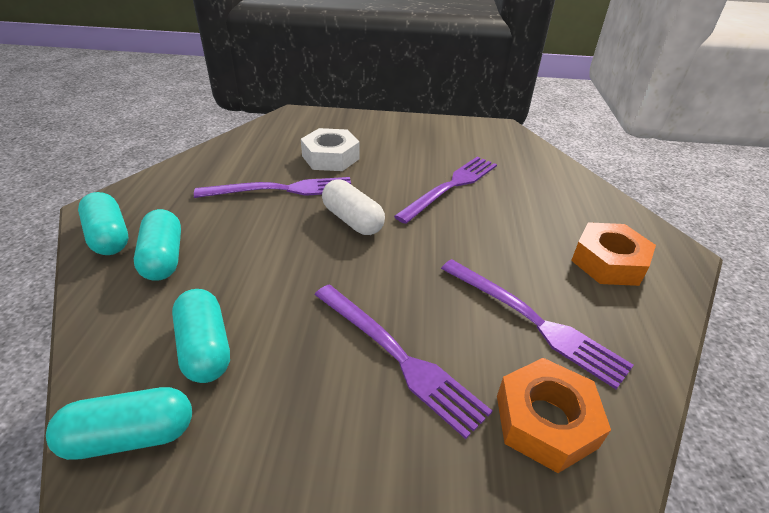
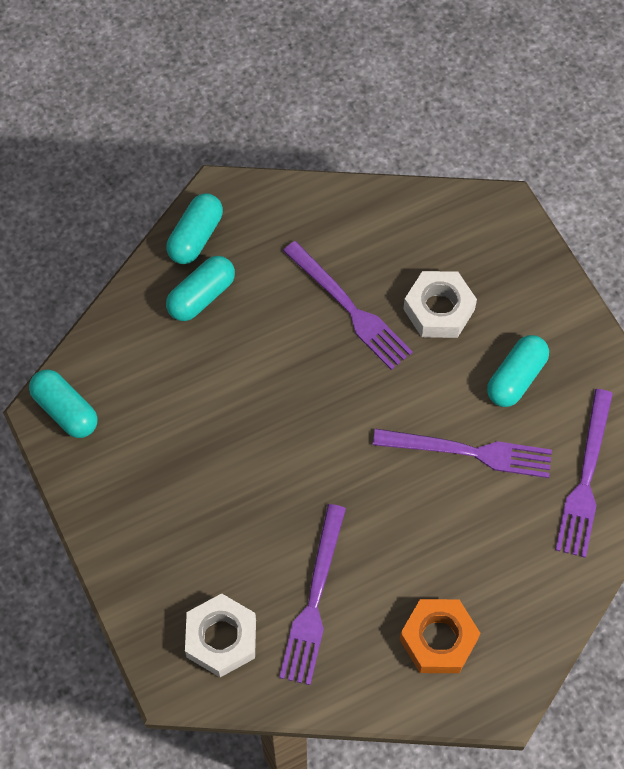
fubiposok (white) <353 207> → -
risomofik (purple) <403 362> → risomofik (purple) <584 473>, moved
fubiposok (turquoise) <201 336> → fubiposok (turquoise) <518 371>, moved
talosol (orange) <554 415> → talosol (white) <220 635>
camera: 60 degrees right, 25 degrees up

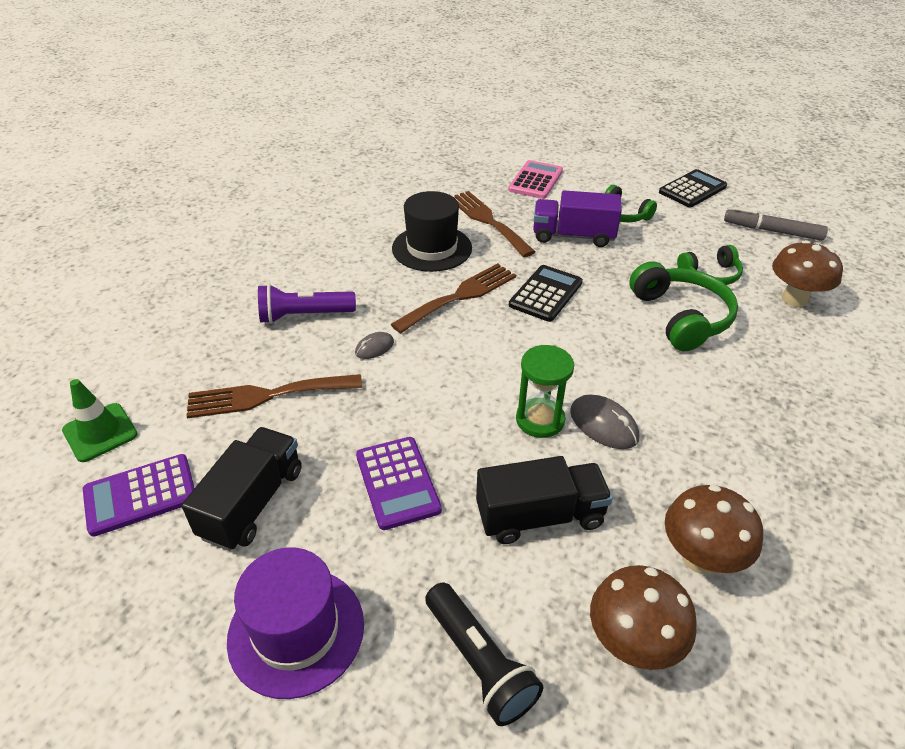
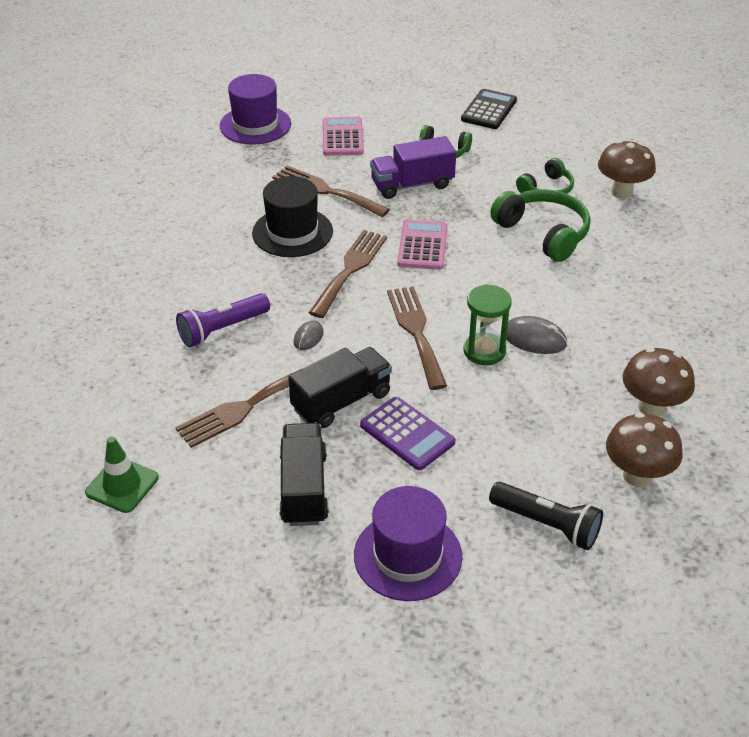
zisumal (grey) <776 224> → -
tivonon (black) <546 293> → tivonon (pink) <422 245>
tivonon (purple) <138 495> → -
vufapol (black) <544 500> → vufapol (black) <340 387>, moved
- → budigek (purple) <255 109>
- → risomofik (brown) <417 338>
camera: 25 degrees left, 0 degrees up

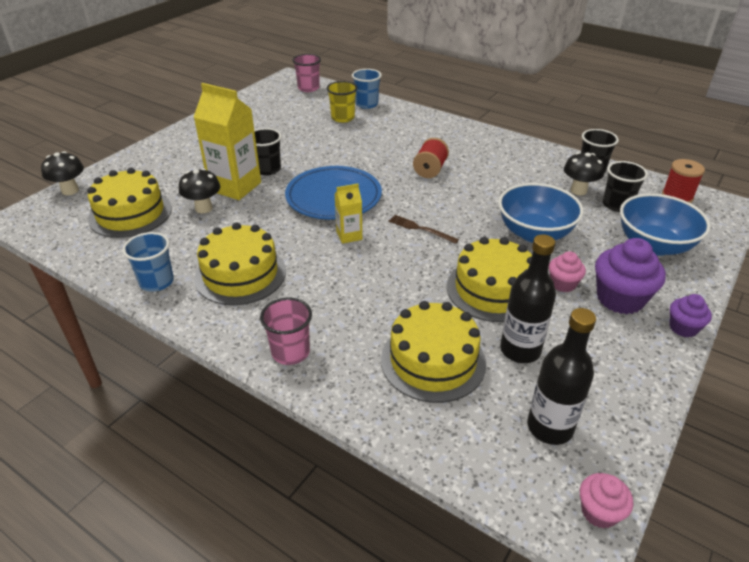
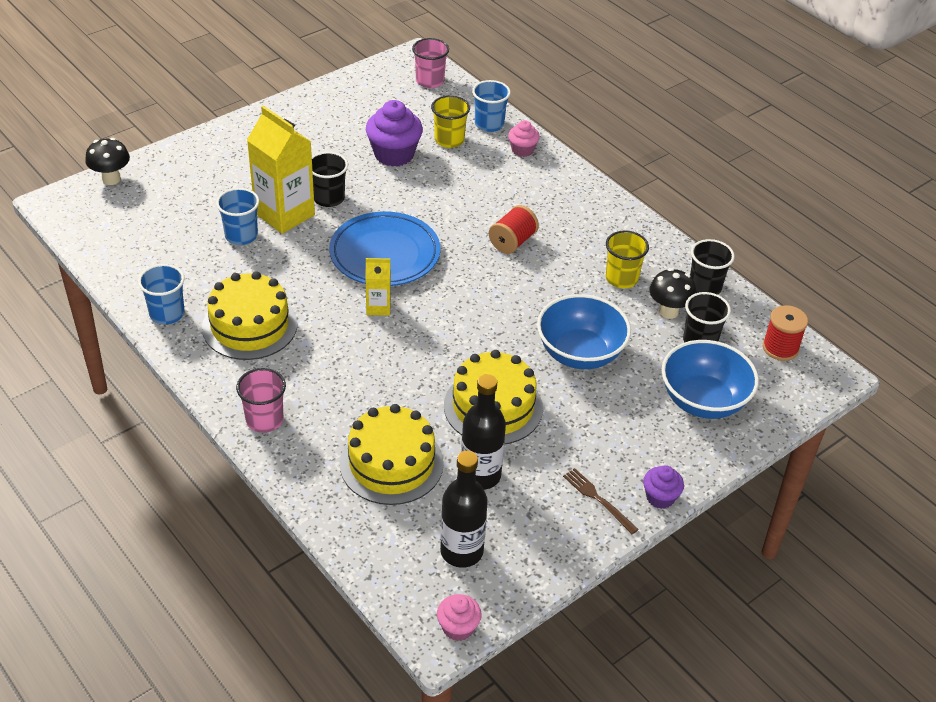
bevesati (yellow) <129 203> → -
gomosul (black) <199 190> → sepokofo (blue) <237 216>
risomofik (brown) <424 229> → risomofik (brown) <601 501>, moved
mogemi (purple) <630 276> → mogemi (purple) <394 133>, moved
mogemi (pink) <567 271> → mogemi (pink) <524 138>, moved
- → sepokofo (yellow) <627 259>
camera: 15 degrees right, 5 degrees up

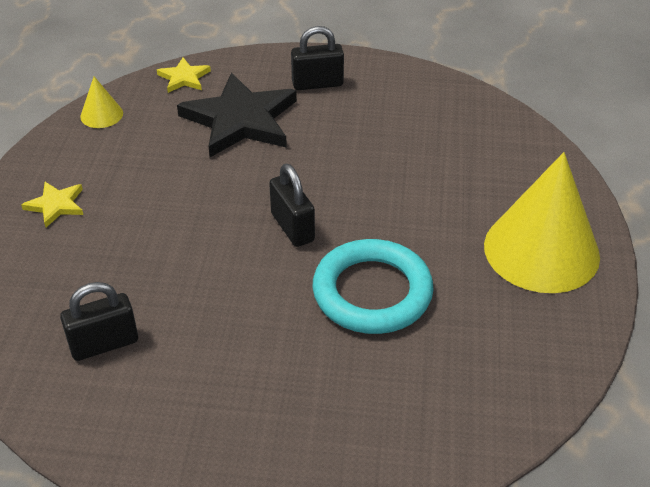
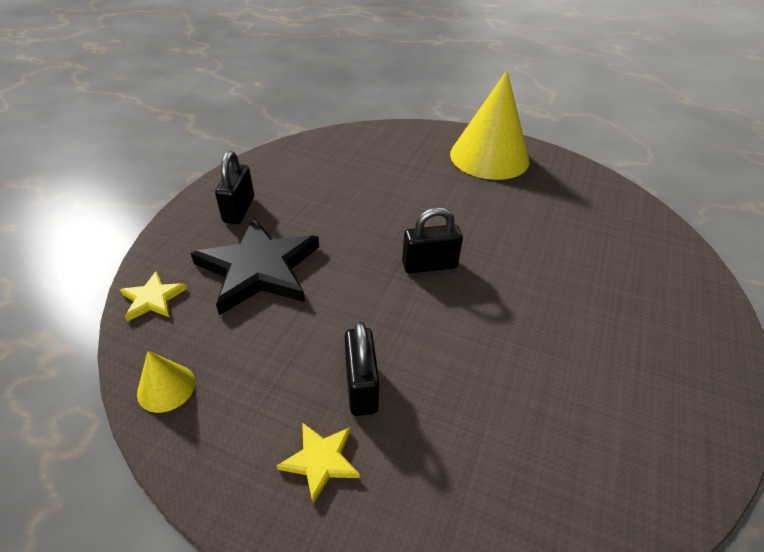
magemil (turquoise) <373 286> → -
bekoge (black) <99 321> → bekoge (black) <362 368>, moved
camera: 75 degrees left, 0 degrees up

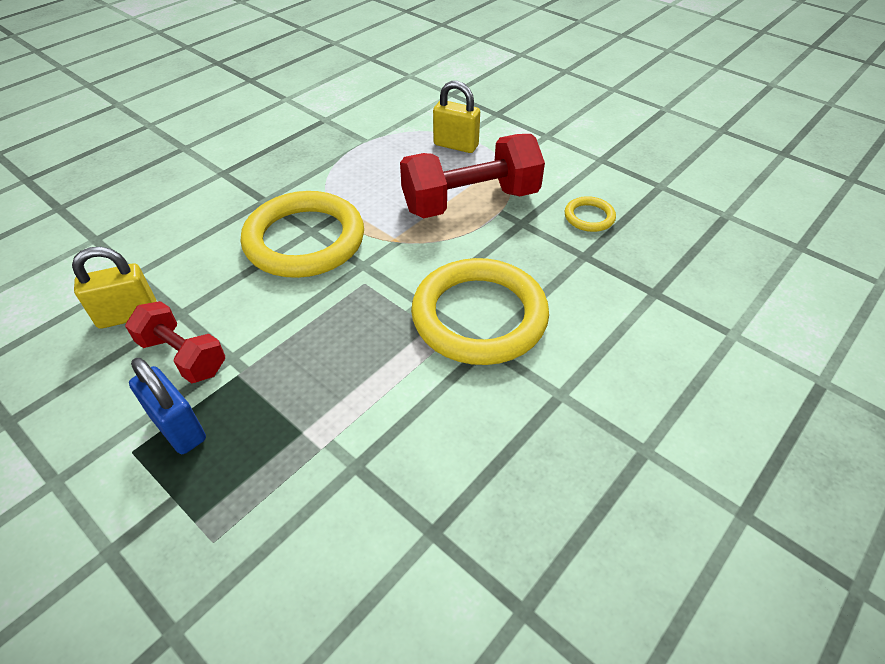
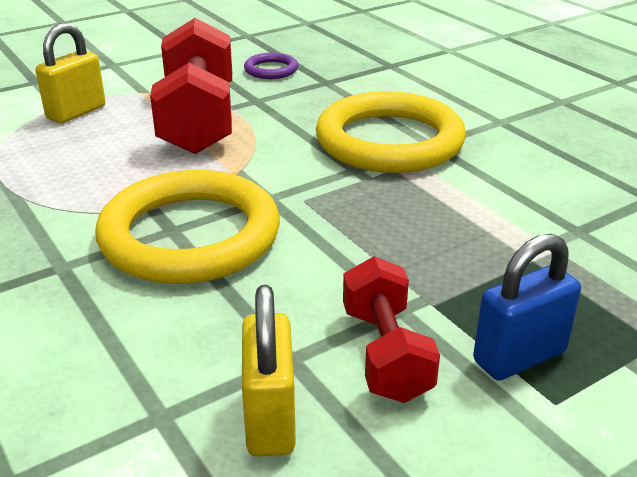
magemil (yellow) <590 214> → magemil (purple) <271 66>
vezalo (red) <175 342> → vezalo (red) <391 329>, 60 degrees counterclockwise
camera: 75 degrees left, 15 degrees down

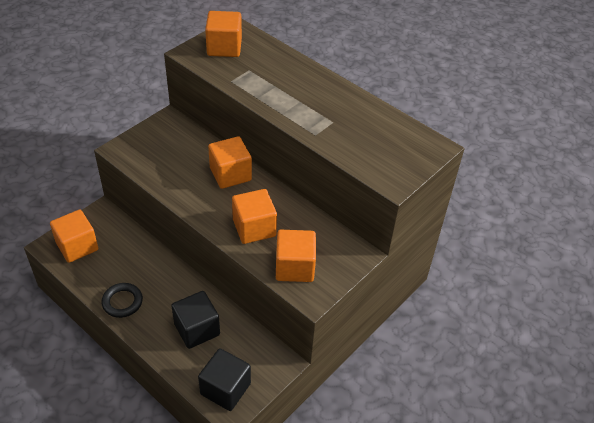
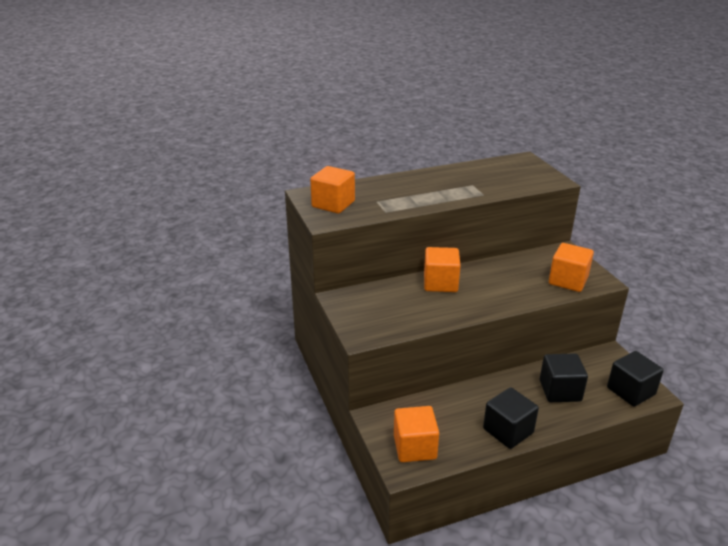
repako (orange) <254 216> → -
magemil (black) <122 300> → repako (black) <511 418>
camera: 60 degrees left, 15 degrees down

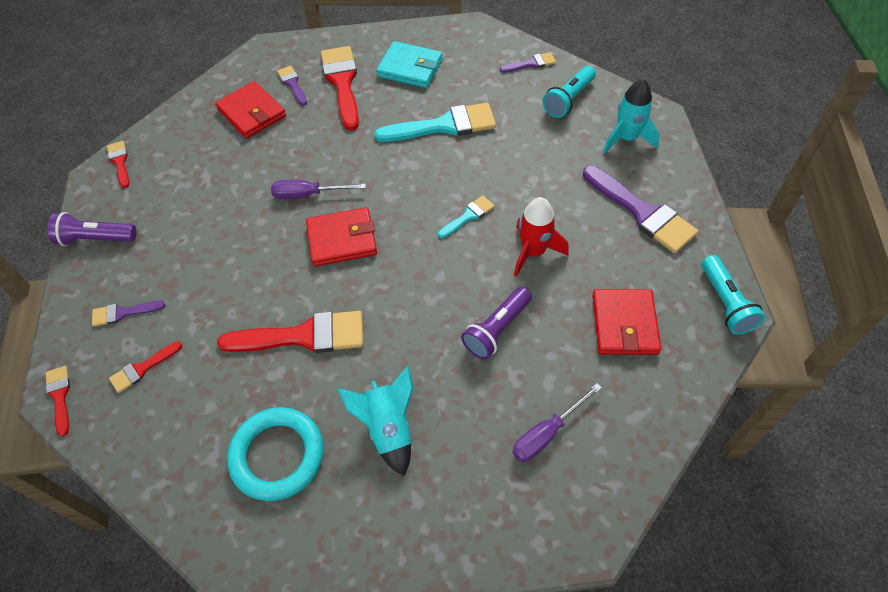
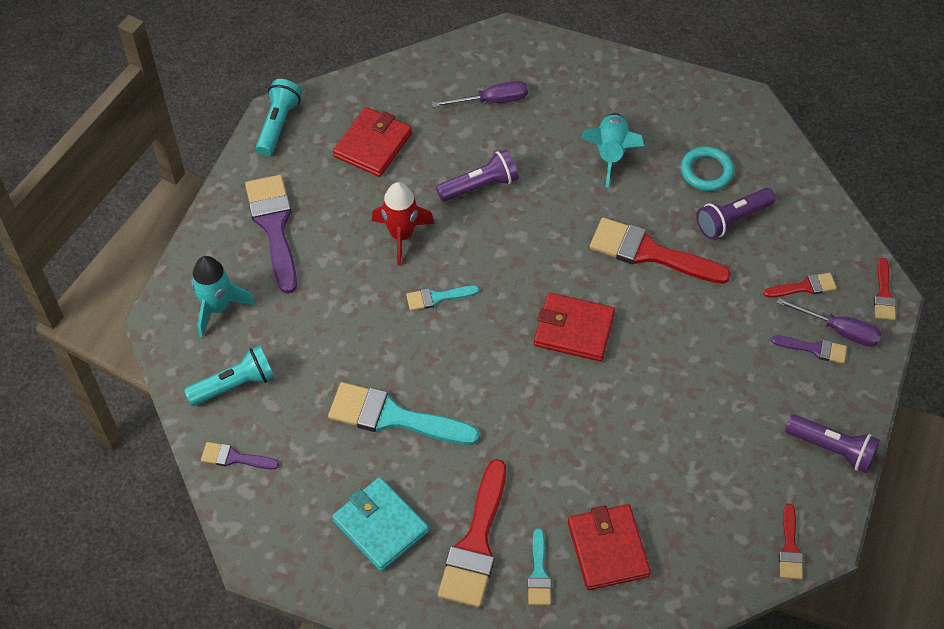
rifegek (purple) <292 86> → rifegek (turquoise) <539 566>
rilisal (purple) <318 189> → rilisal (purple) <829 322>, moved
magemil (turquoise) <275 454> → magemil (turquoise) <707 168>, x0.65
- → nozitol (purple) <736 213>
camera: 155 degrees left, 0 degrees up

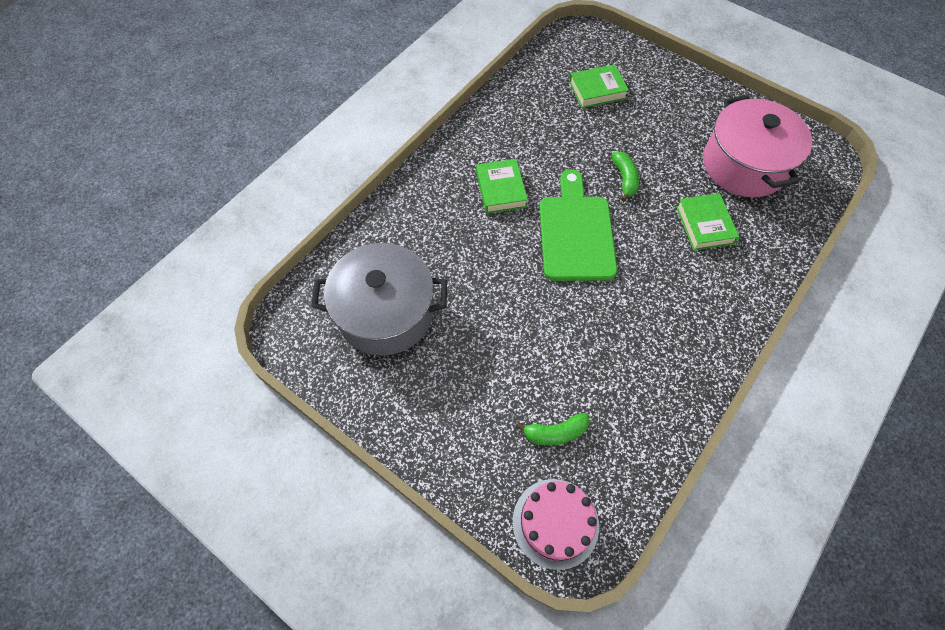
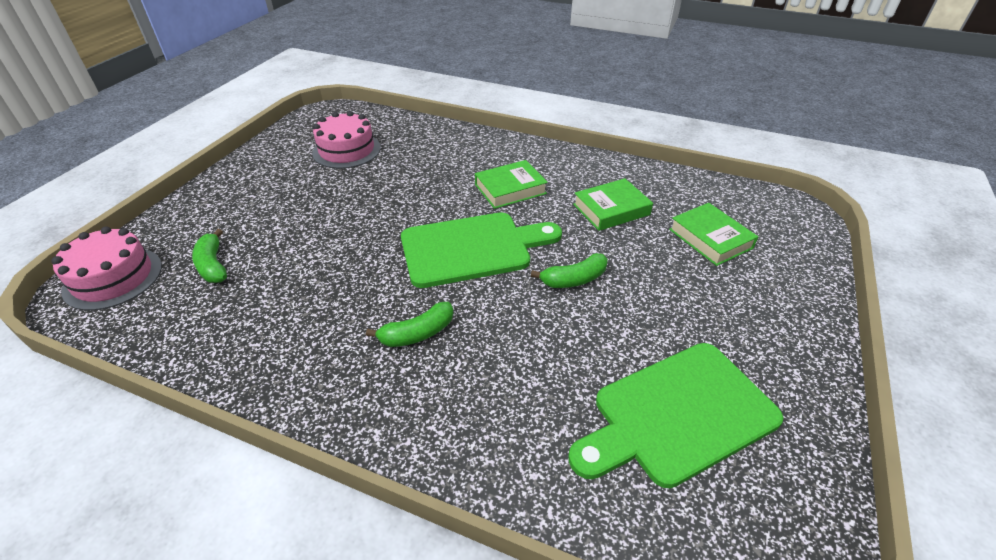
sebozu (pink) <757 146> → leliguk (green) <676 415>
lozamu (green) <707 221> → lozamu (green) <613 204>, moved
sebozu (grey) <379 299> → bevesati (pink) <346 140>
- → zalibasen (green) <410 324>
camera: 75 degrees right, 20 degrees down

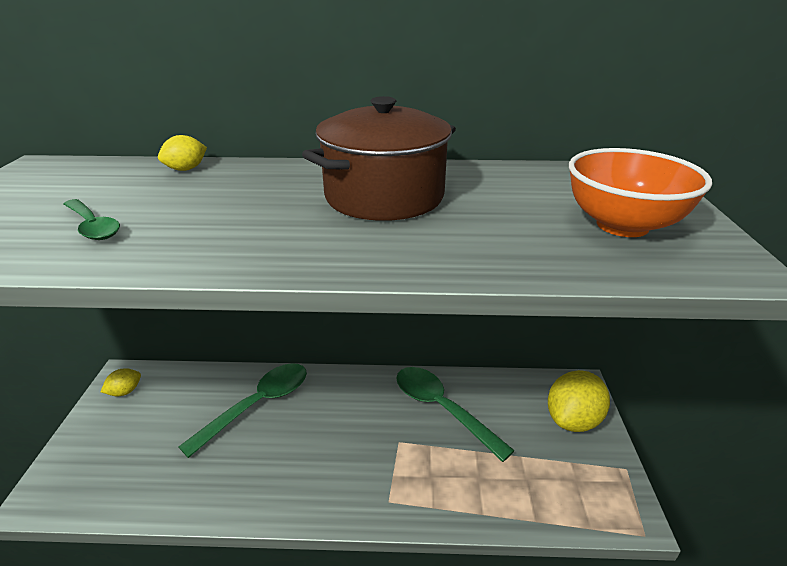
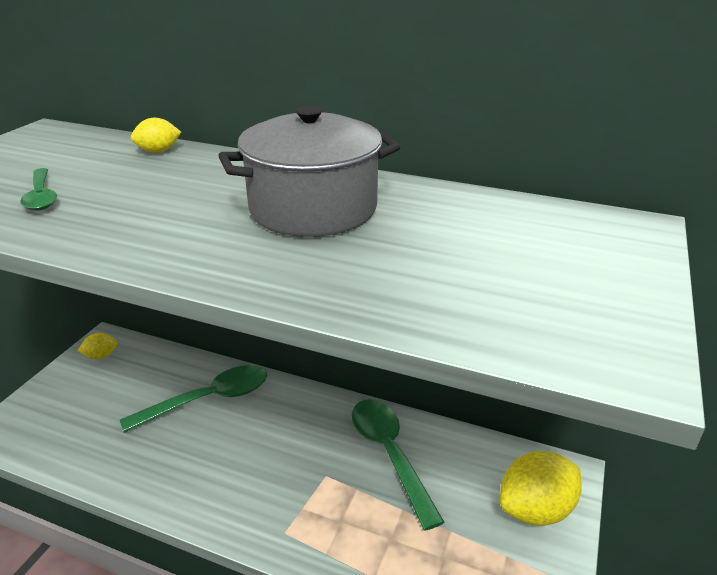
sebozu (brown) <379 158> → sebozu (grey) <309 171>
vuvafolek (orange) <640 192> → -
camera: 20 degrees right, 0 degrees up

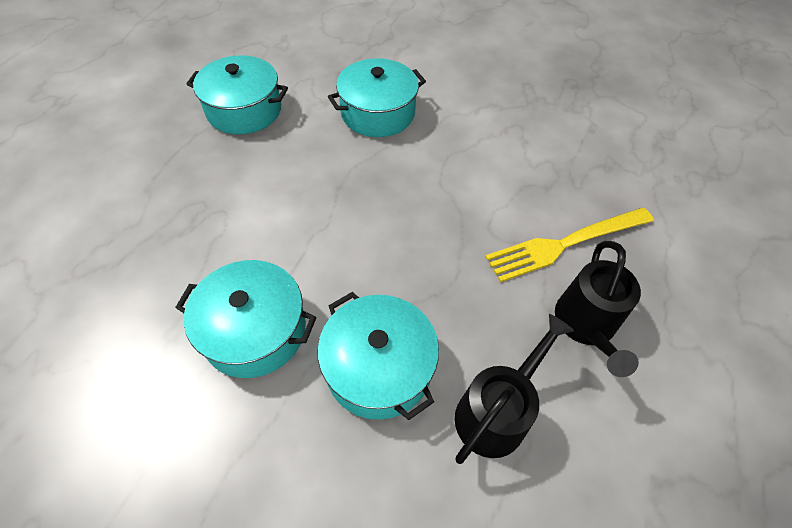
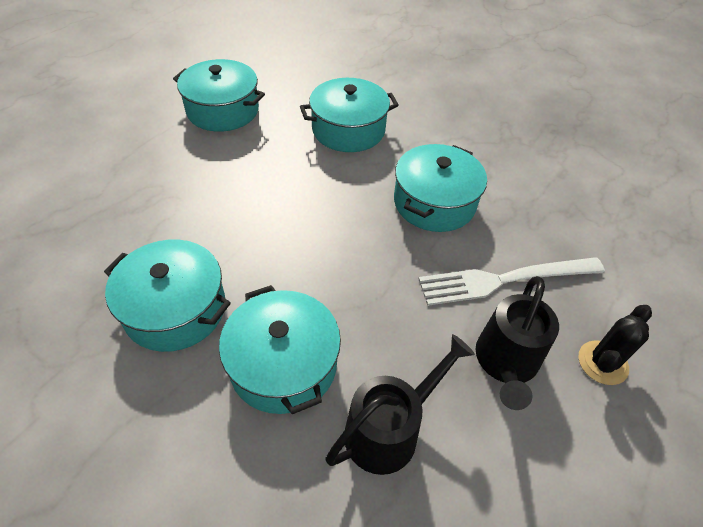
risomofik (yellow) <569 245> → risomofik (white) <511 281>
- → sebozu (turquoise) <440 188>
- → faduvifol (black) <615 345>
camera: 10 degrees right, 5 degrees down

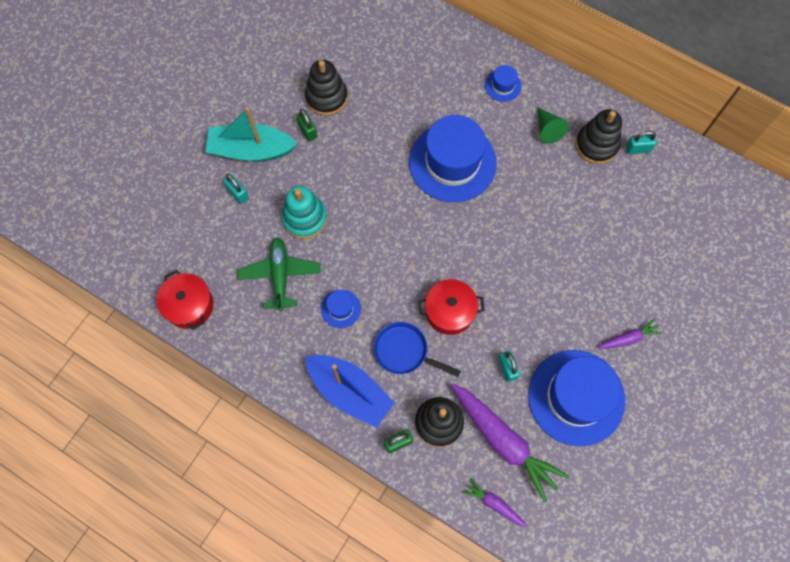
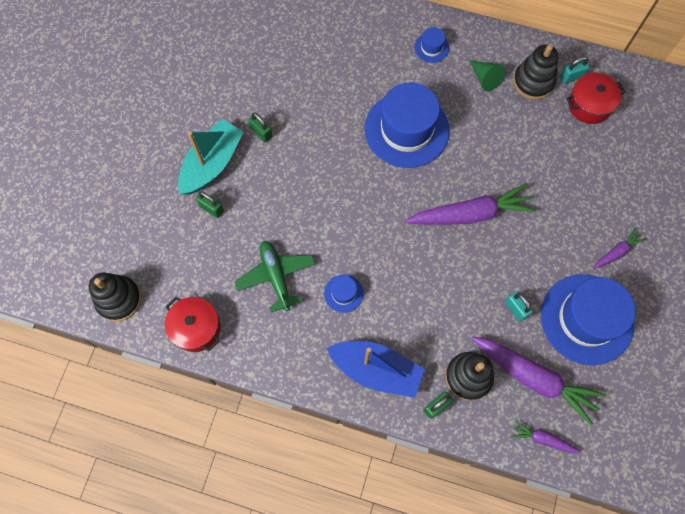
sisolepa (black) <326 88> → sisolepa (black) <115 297>, moved
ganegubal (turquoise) <251 134> → ganegubal (turquoise) <211 157>, 135 degrees clockwise
bekoge (turquoise) <236 189> → bekoge (green) <210 204>
sisolepa (turquoise) <304 212> → -
sebozu (red) <451 307> → sebozu (red) <596 98>, moved
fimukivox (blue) <417 349> → -
- → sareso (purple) <470 204>
camera: 15 degrees left, 0 degrees up

